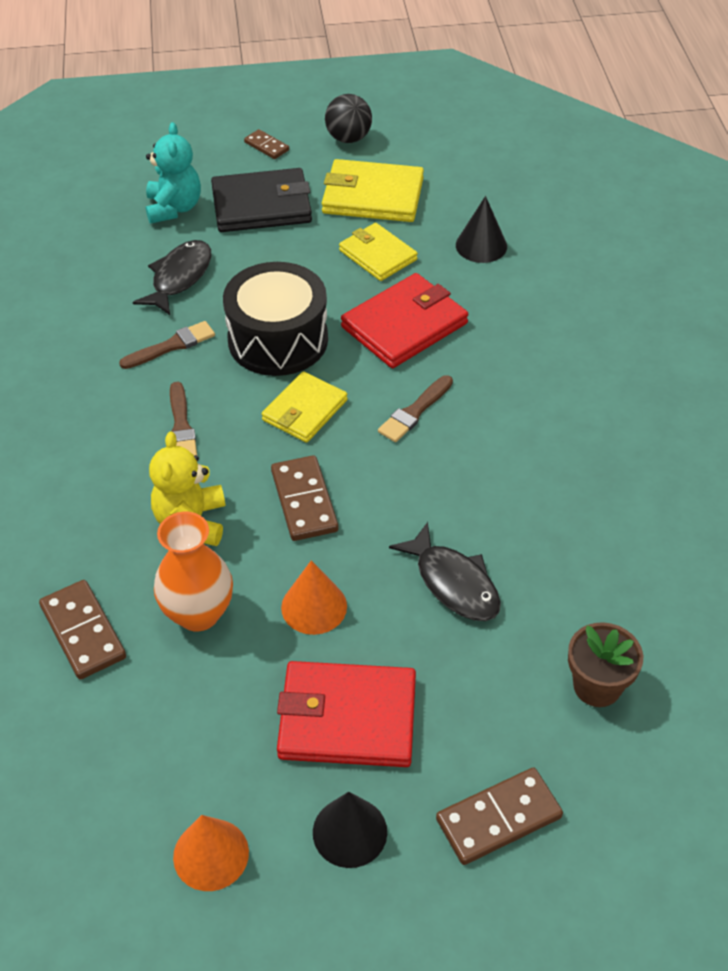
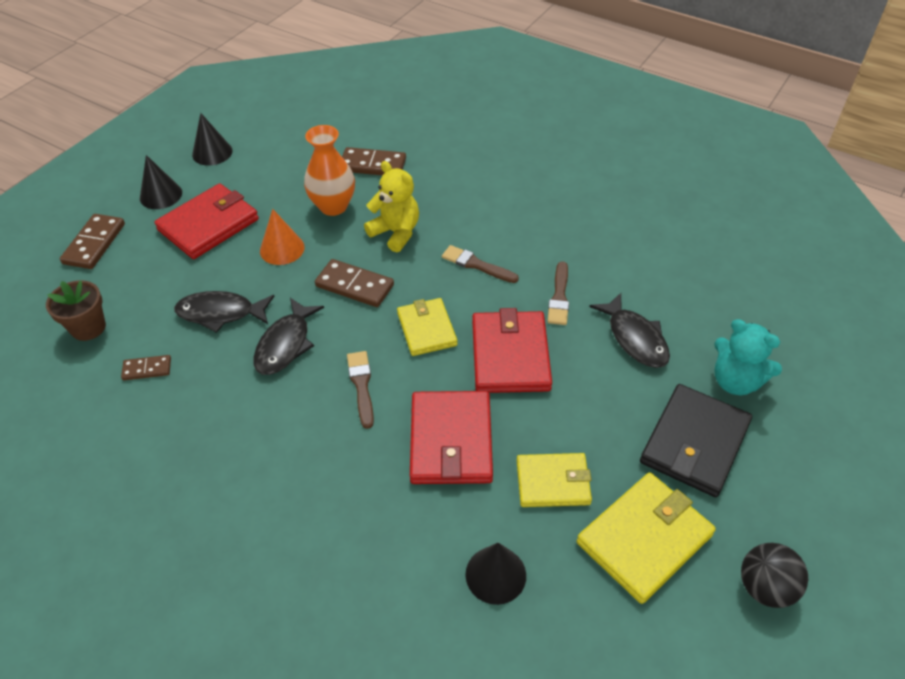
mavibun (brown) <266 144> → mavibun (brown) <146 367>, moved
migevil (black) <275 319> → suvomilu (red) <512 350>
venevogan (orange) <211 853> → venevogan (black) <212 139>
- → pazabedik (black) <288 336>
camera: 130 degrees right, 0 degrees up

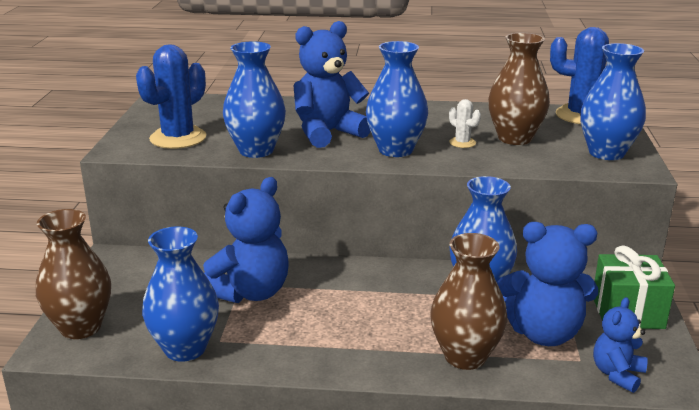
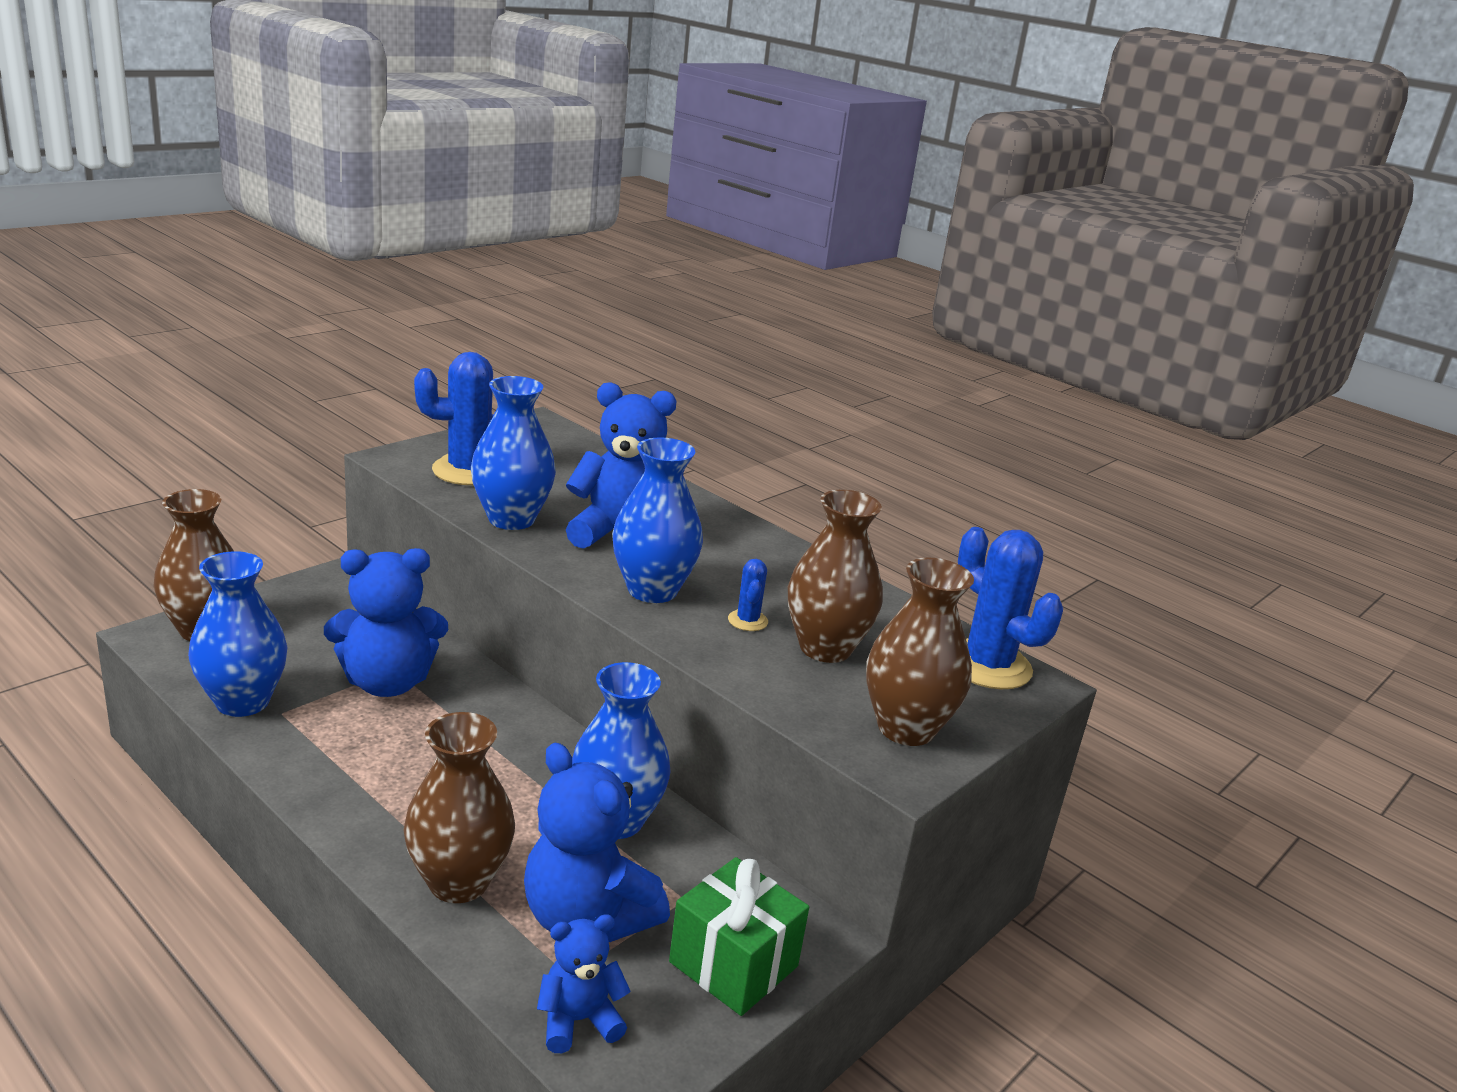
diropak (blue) <613 101> → diropak (brown) <920 652>
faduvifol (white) <465 123> → faduvifol (blue) <748 595>
camera: 35 degrees right, 0 degrees up

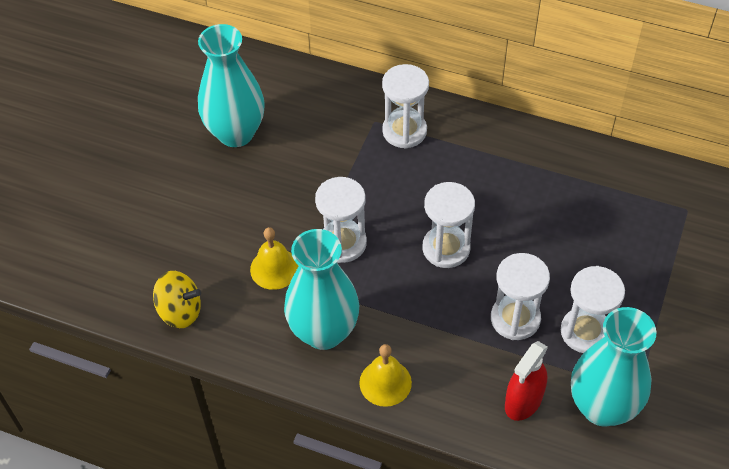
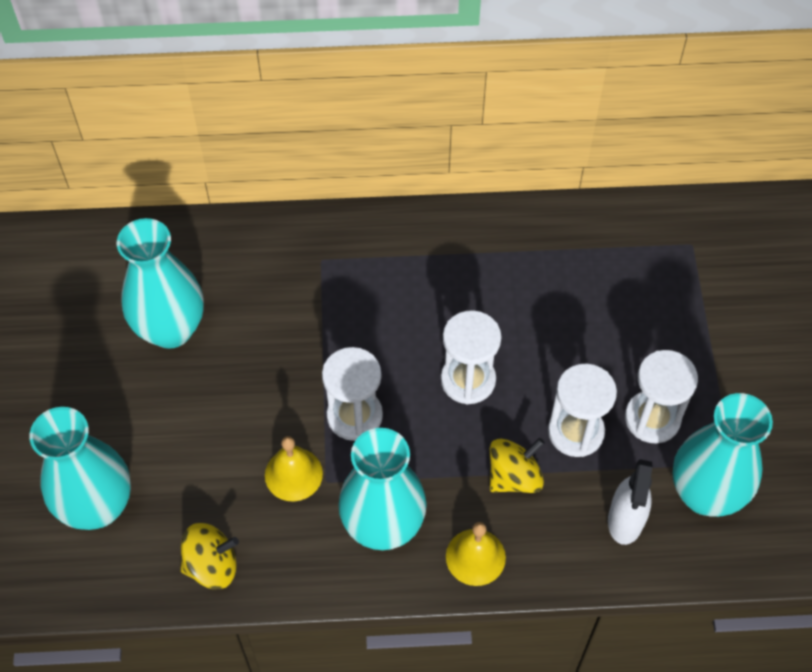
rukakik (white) <405 106> → -
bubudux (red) <526 381> → bubudux (white) <630 502>
- → diropak (turquoise) <80 468>
- → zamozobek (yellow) <517 465>
camera: 25 degrees left, 5 degrees up

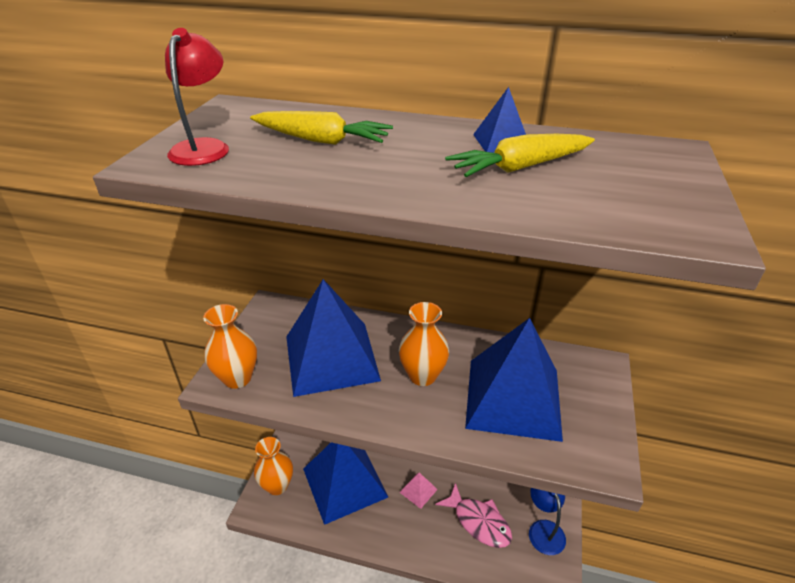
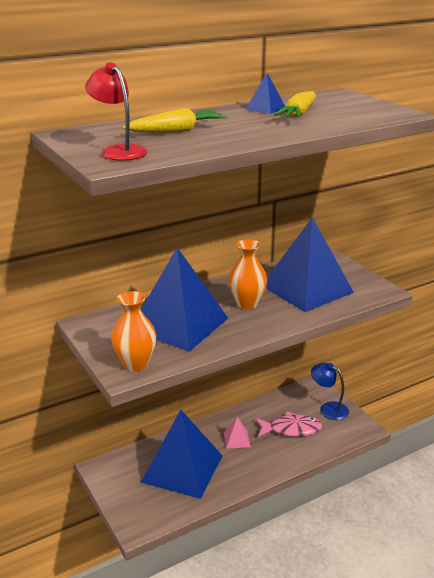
diropak (orange) <273 466> → -
camera: 45 degrees left, 10 degrees down

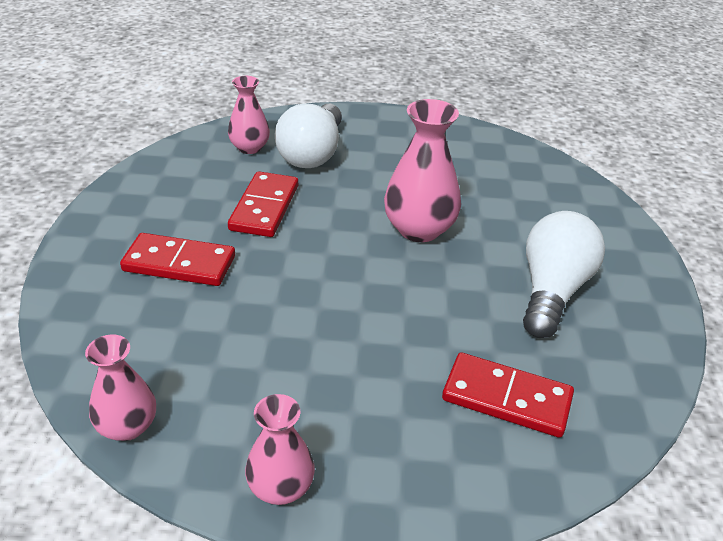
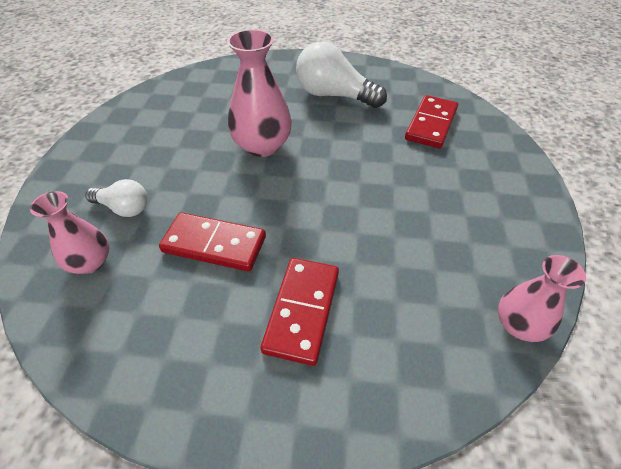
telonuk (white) <308 136> → telonuk (white) <116 198>, x0.56
diropak (pink) <280 449> → -
camera: 85 degrees left, 10 degrees up

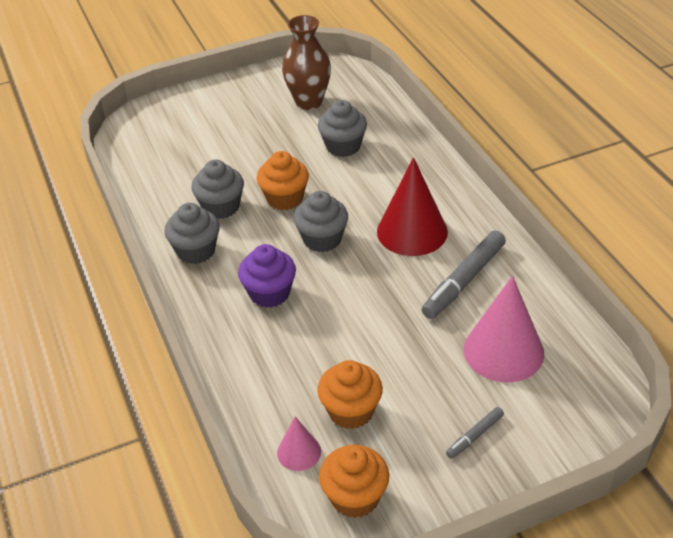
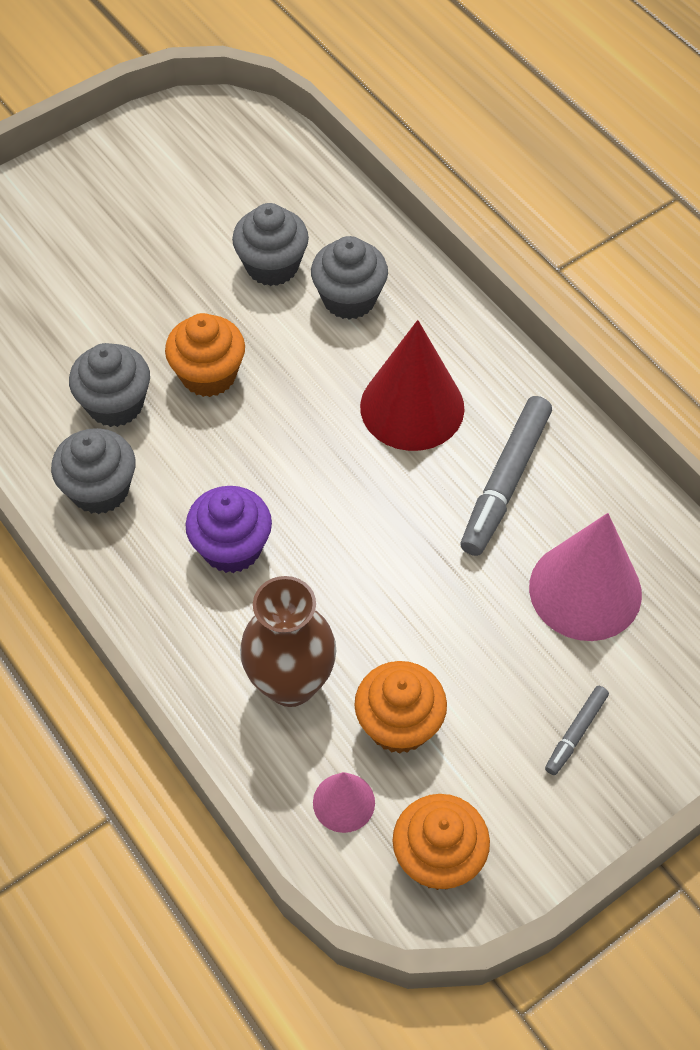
diropak (brown) <306 62> → diropak (brown) <288 641>, moved
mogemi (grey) <321 221> → mogemi (grey) <349 278>, moved
camera: 15 degrees left, 15 degrees up

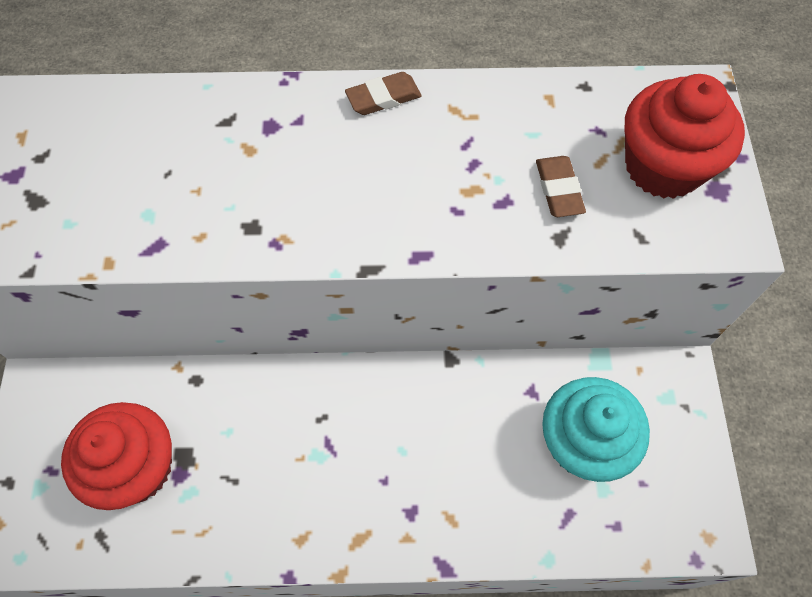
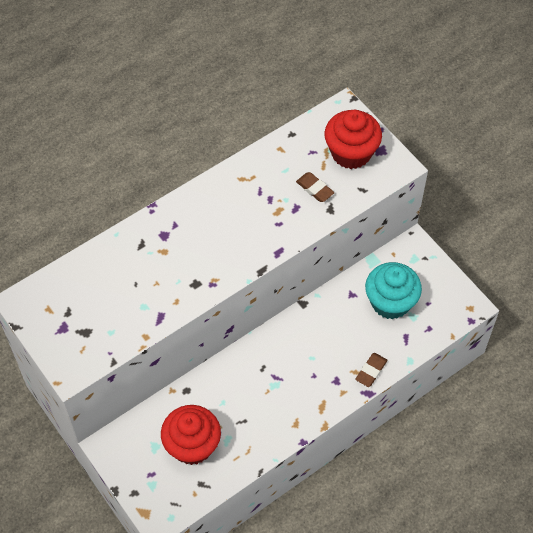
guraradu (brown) <383 93> → guraradu (brown) <371 370>, moved
camera: 35 degrees left, 5 degrees down

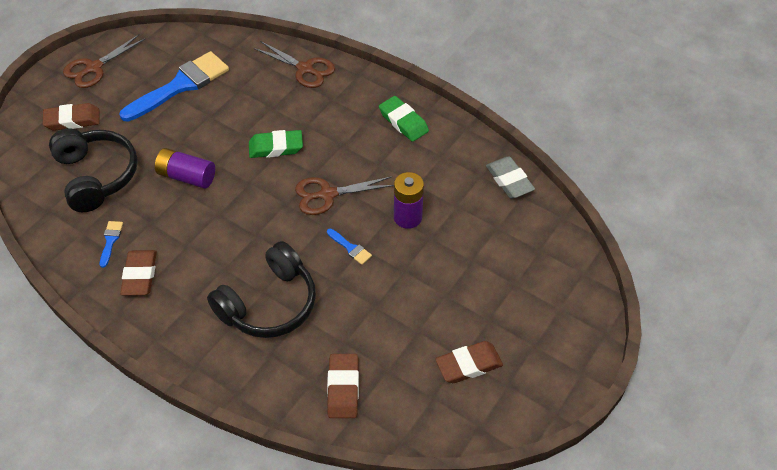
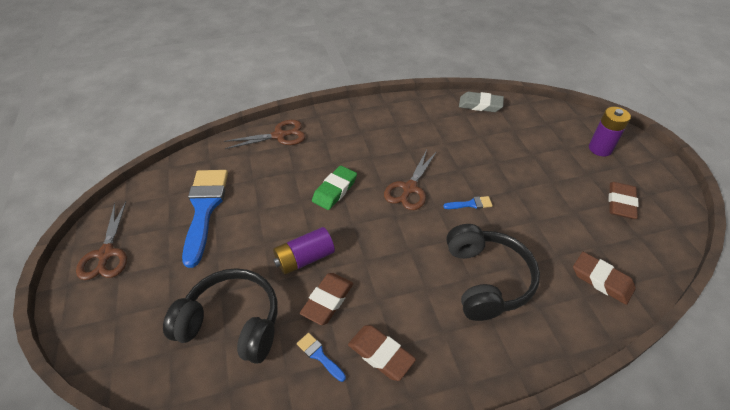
guraradu (green) <404 119> → -
guraradu (brown) <71 117> → guraradu (brown) <326 299>, moved
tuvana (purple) <409 200> → tuvana (purple) <610 132>, moved
camera: 50 degrees left, 5 degrees down

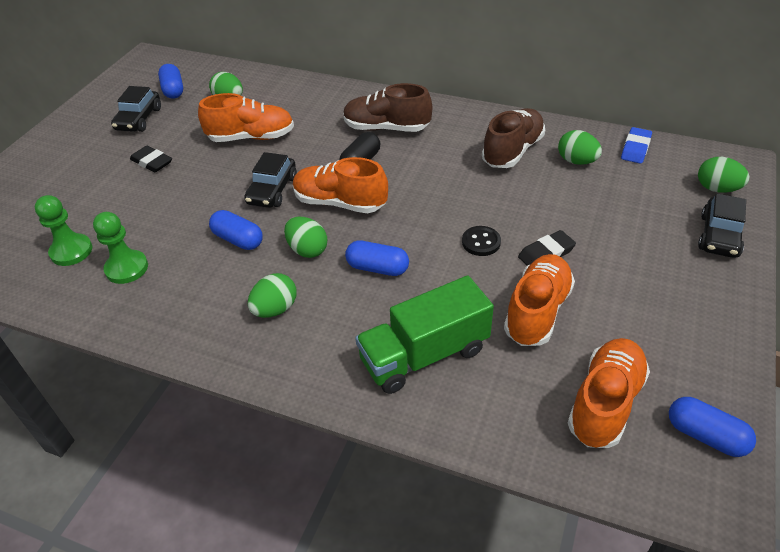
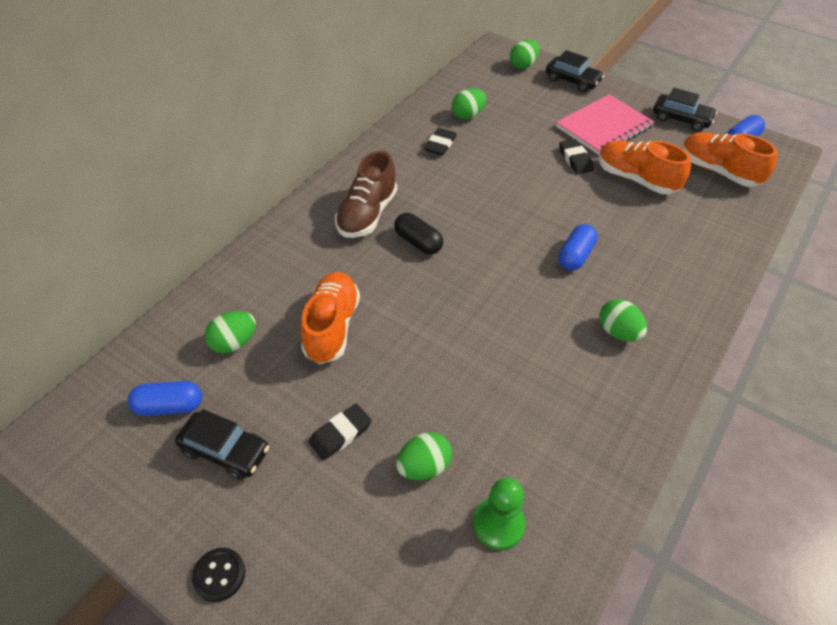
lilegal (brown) <513 138> → guraradu (black) <440 141>
guraradu (blue) <636 145> → -
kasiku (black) <270 180> → kasiku (black) <685 110>, moved
lilegal (orange) <340 185> → -
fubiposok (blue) <236 230> → -
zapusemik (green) <120 248> → -
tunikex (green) <305 237> → tunikex (green) <424 456>, moved
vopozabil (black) <481 241> → vopozabil (black) <218 575>, moved
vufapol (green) <424 334> → -
- → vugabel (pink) <605 124>
camera: 80 degrees left, 5 degrees up

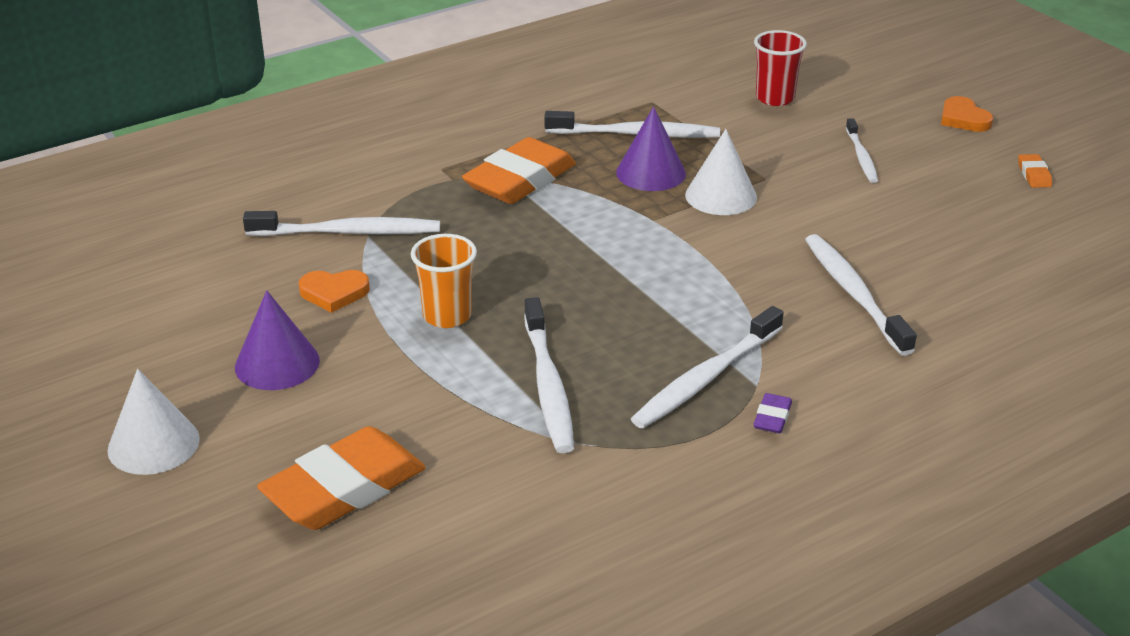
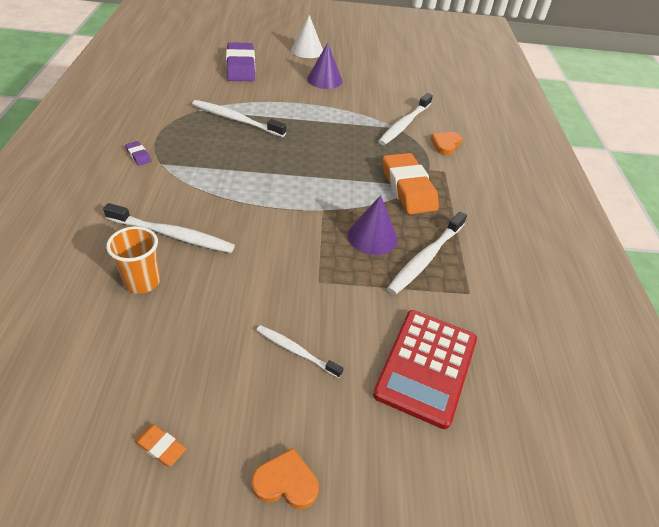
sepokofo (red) <780 68> → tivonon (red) <425 369>
venevogan (white) <721 172> → -
sepokofo (orange) <444 281> → sepokofo (orange) <133 260>, moved
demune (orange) <334 291> → demune (orange) <446 143>, moved
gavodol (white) <707 367> → -
guraradu (orange) <341 478> → guraradu (purple) <240 61>
camera: 120 degrees right, 10 degrees up

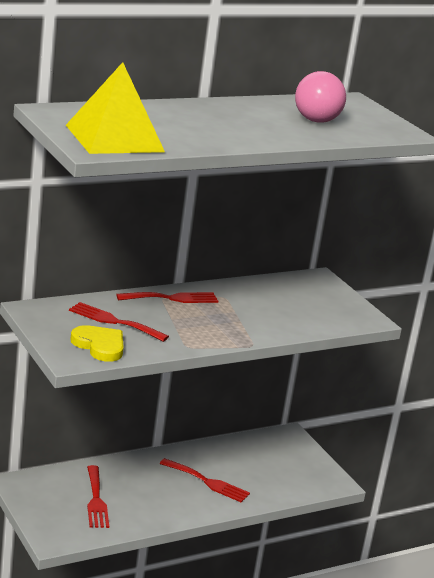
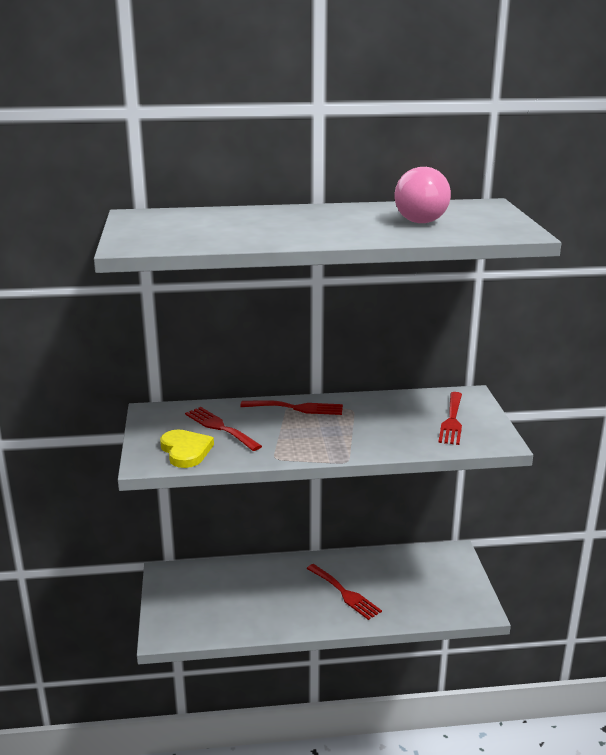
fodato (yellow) <115 108> → -
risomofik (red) <98 496> → risomofik (red) <450 418>, moved
camera: 25 degrees right, 0 degrees up

